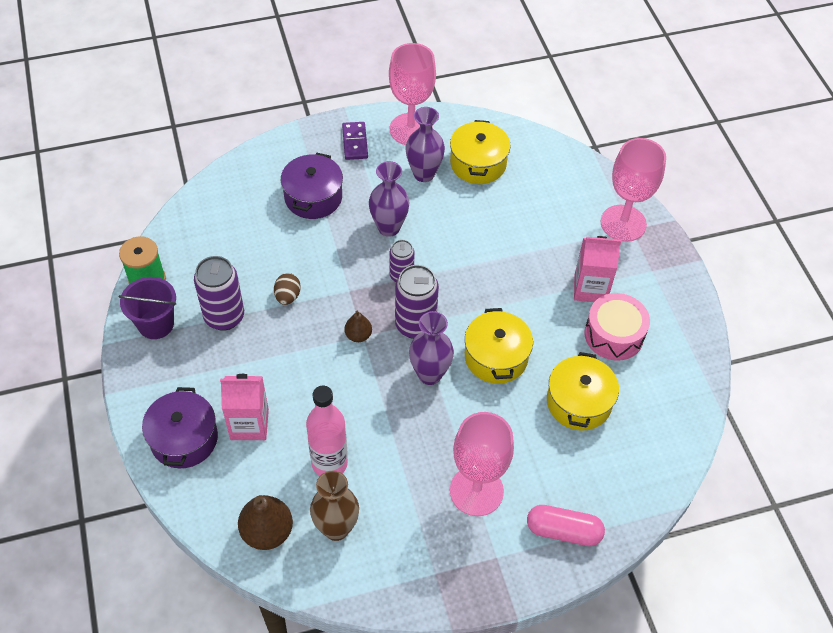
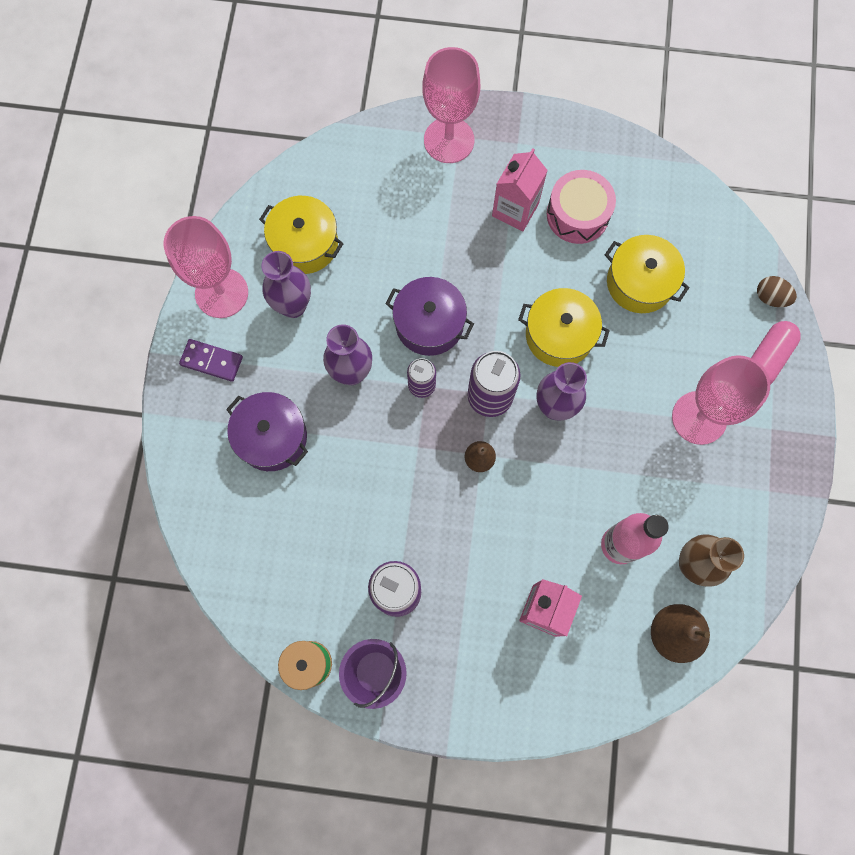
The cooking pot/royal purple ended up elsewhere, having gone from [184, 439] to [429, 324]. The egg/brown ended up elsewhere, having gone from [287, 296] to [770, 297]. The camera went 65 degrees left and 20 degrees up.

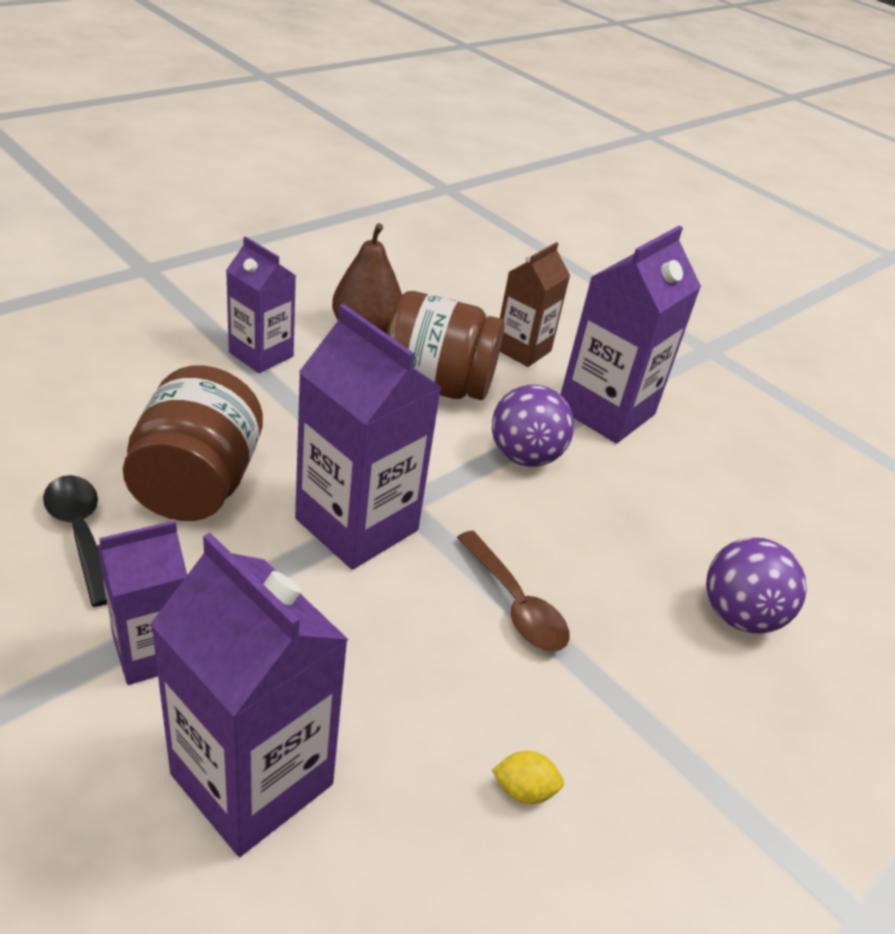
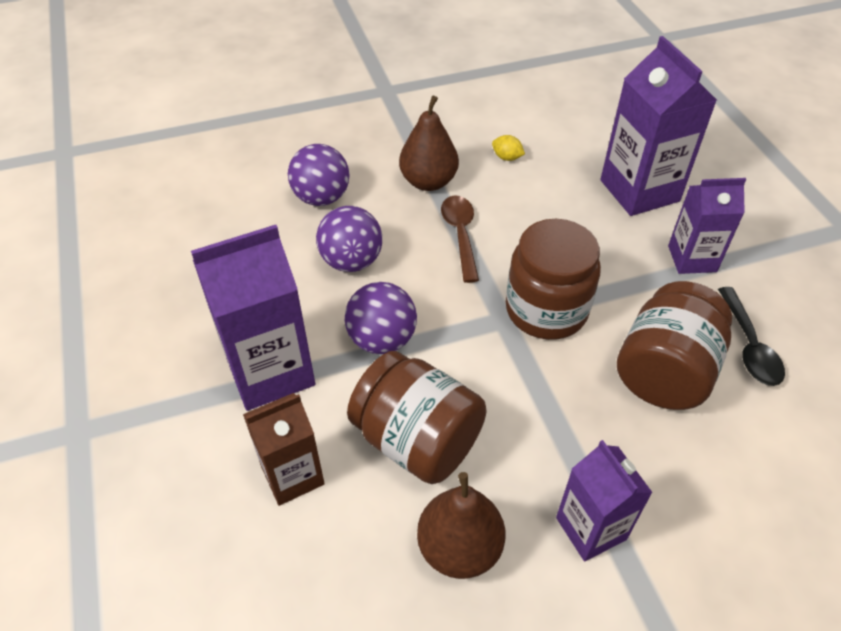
The second view gained the play ball/royal purple at [351, 261]. The second view gained the toy pear/brown at [428, 182]. Where the carton/royal purple stood at [357, 524], the jam jar/brown came to stand at [546, 310]. The camera went 150 degrees left and 10 degrees up.

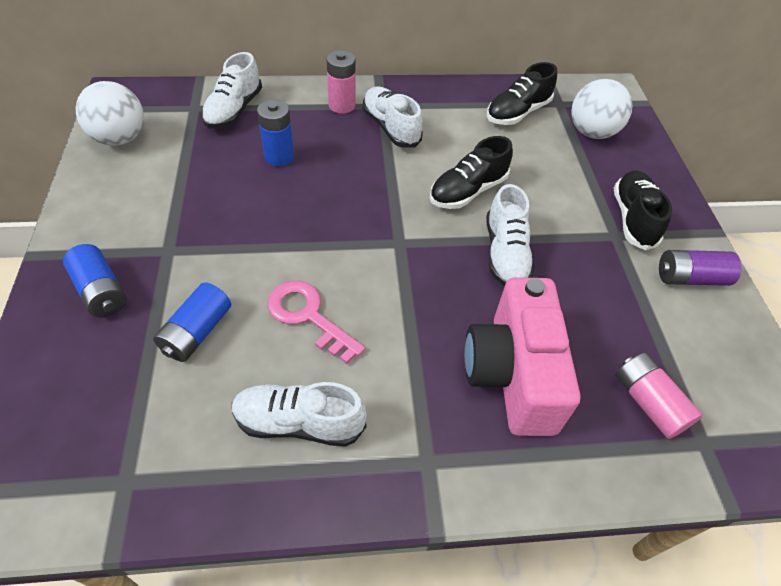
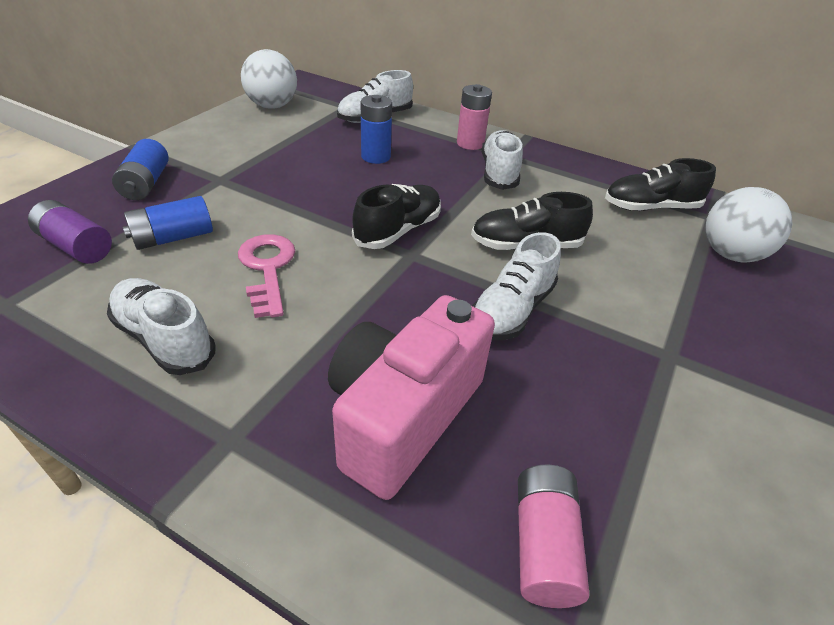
The battery/royal purple ended up elsewhere, having gone from [690, 278] to [76, 246]. The shoe/black ended up elsewhere, having gone from [633, 219] to [398, 231]. The camera went 35 degrees right and 10 degrees down.

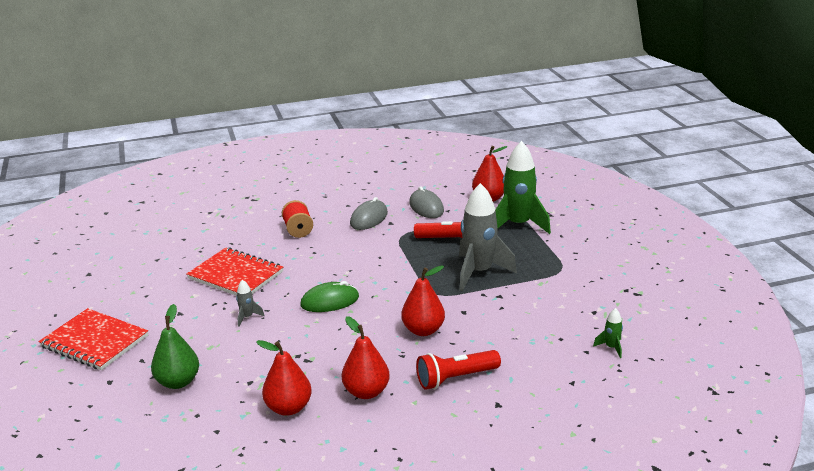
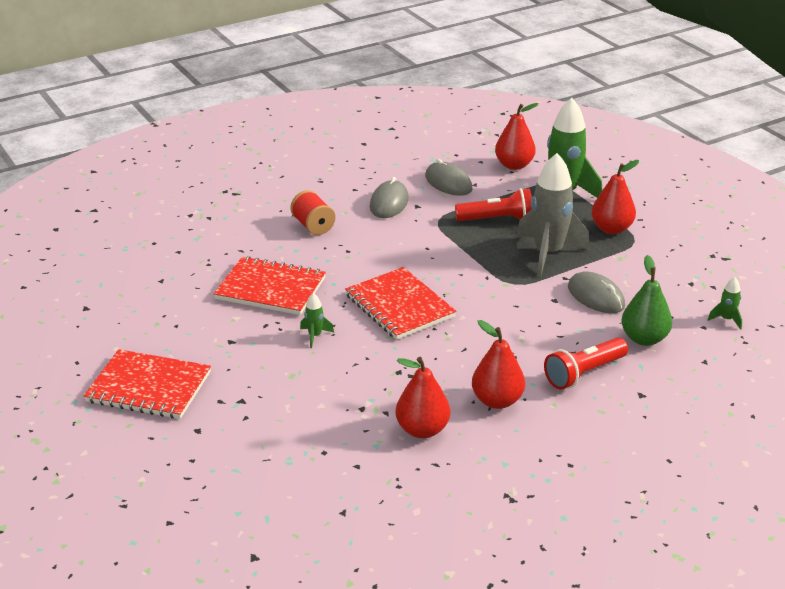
What was the toy rocket/grey at [247, 317] turned into the toy rocket/green at [315, 336]. Where the computer mouse/green stood at [330, 301], the notepad/scarlet came to stand at [399, 306]. The second view gained the computer mouse/grey at [595, 296]. The toy pear/scarlet ended up elsewhere, having gone from [423, 330] to [611, 229]. The toy pear/green ended up elsewhere, having gone from [178, 382] to [644, 339]. The camera went 15 degrees left and 5 degrees up.

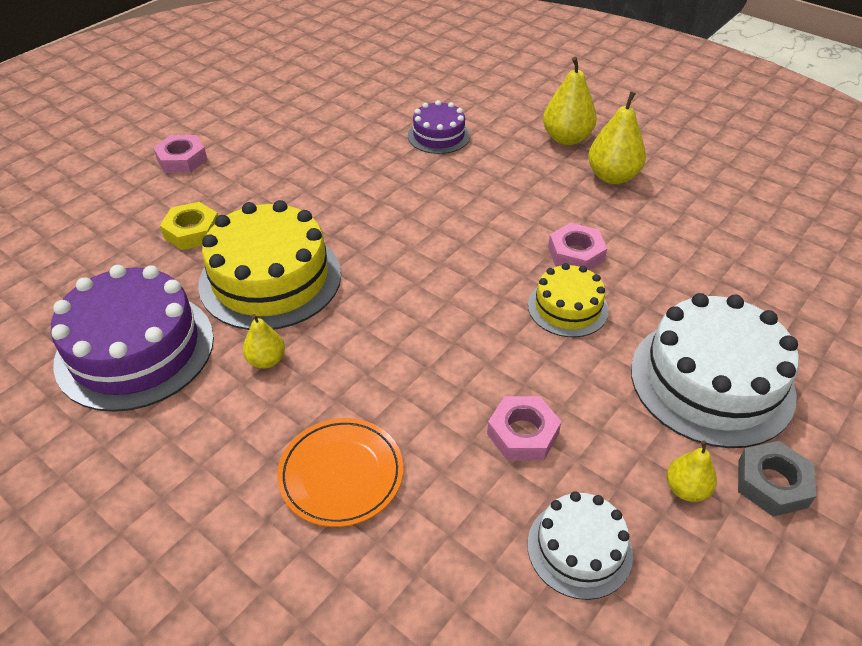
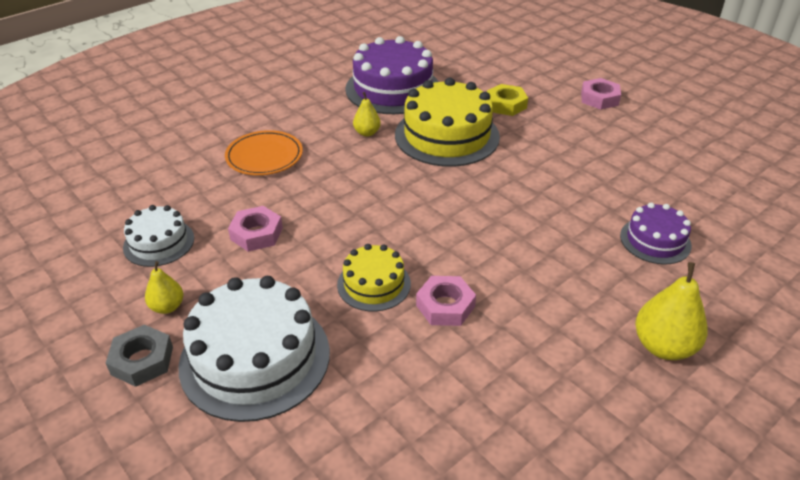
The second view lost the toy pear/golden at [612, 176]. The camera went 100 degrees right and 5 degrees down.

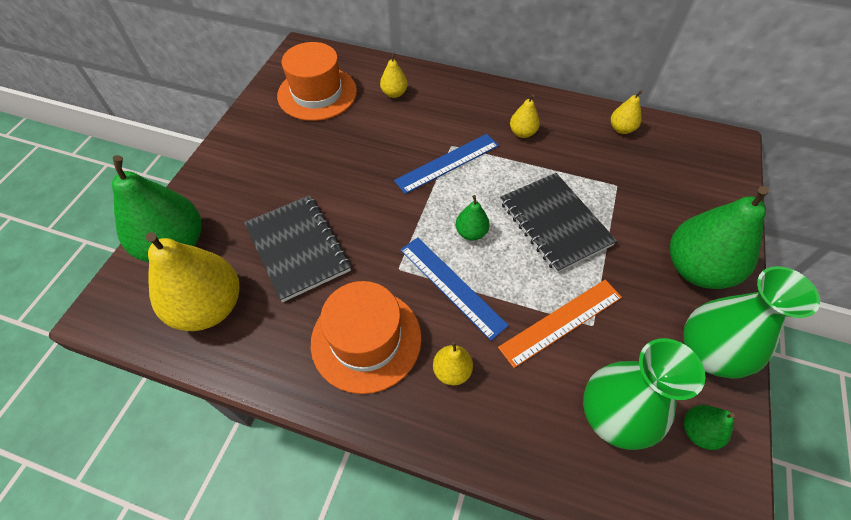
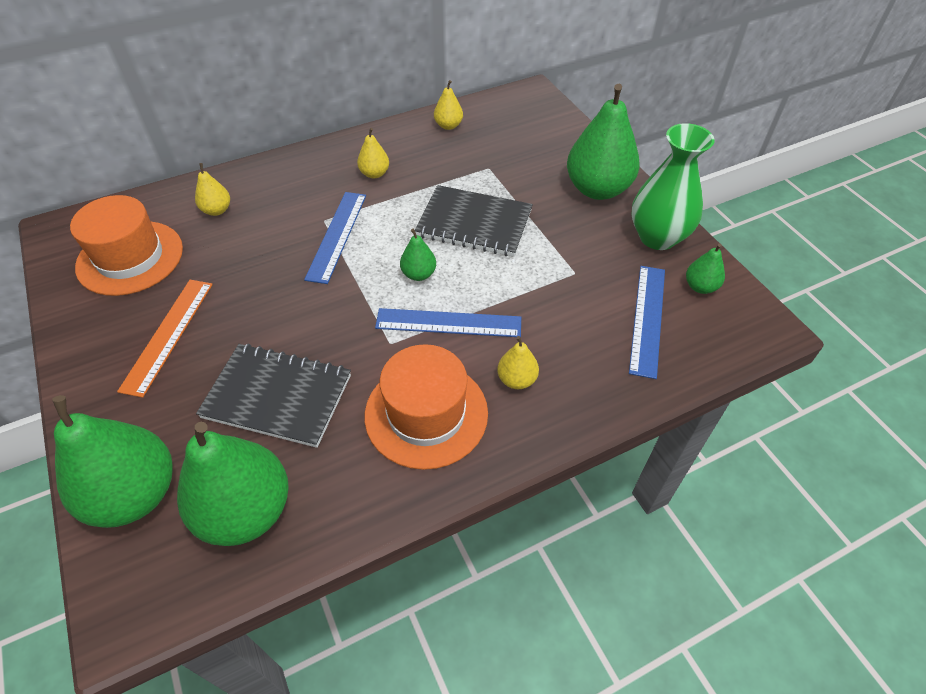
The straightedge/bright orange ended up elsewhere, having gone from [561, 321] to [168, 335]. What was the toy pear/golden at [209, 307] turned into the toy pear/green at [246, 511]. Where the flower vase/green stood at [612, 416], the straightedge/blue came to stand at [647, 319]. The camera went 45 degrees left and 5 degrees down.

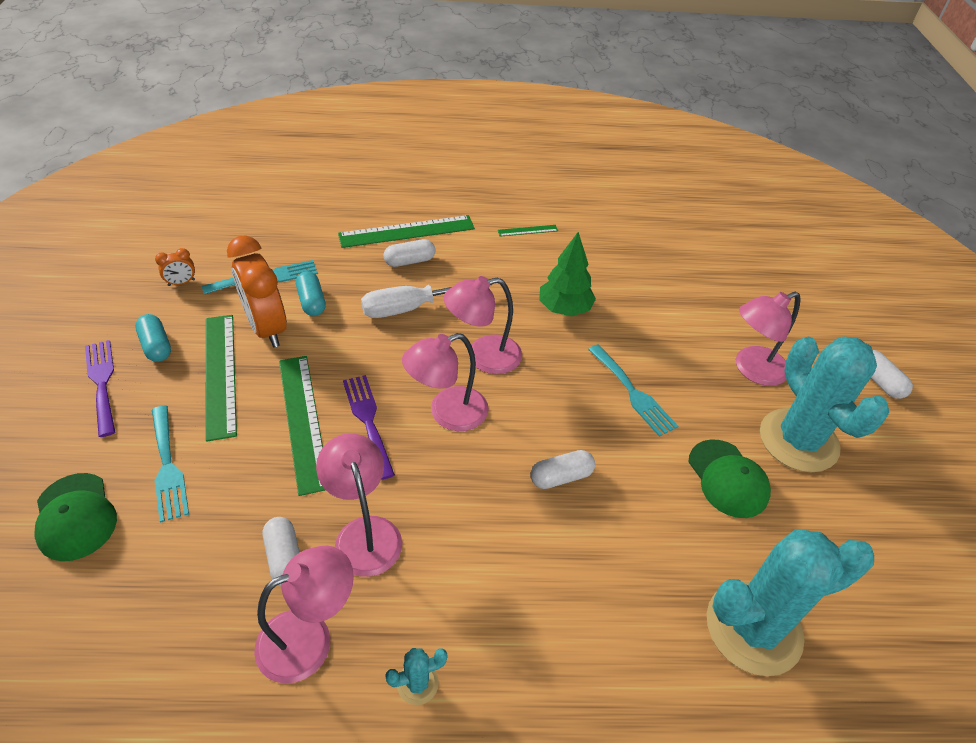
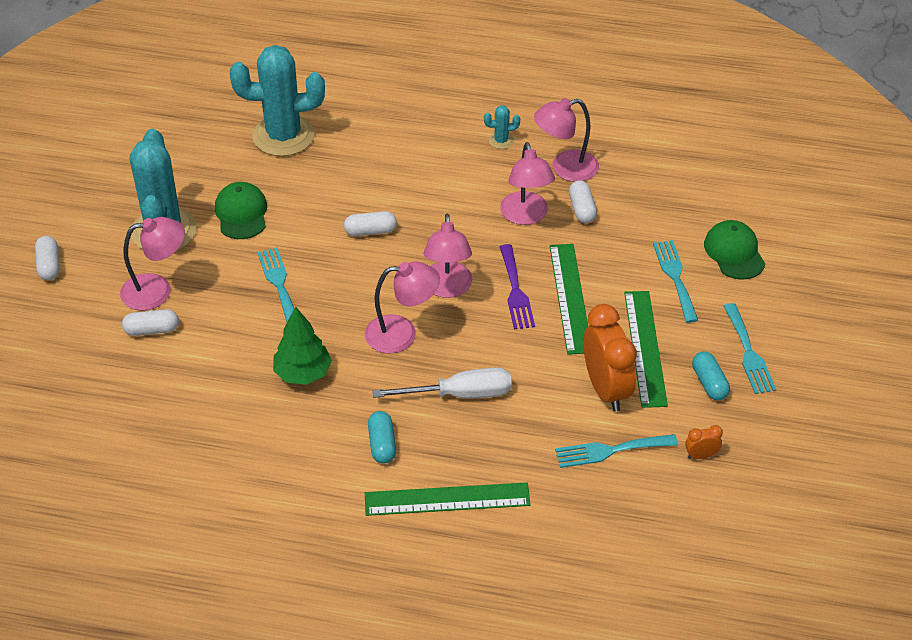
The pill shape/pure white ended up elsewhere, having gone from [409, 261] to [152, 330]. The pill shape/teal ended up elsewhere, having gone from [312, 302] to [382, 444]. The lamp/pink at [447, 413] ended up facing another way, 105 degrees clockwise from before. What was the fork/royal purple at [102, 382] turned into the fork/teal at [749, 353]. The second view lost the straightedge/green at [528, 230]. The camera went 165 degrees left and 0 degrees up.

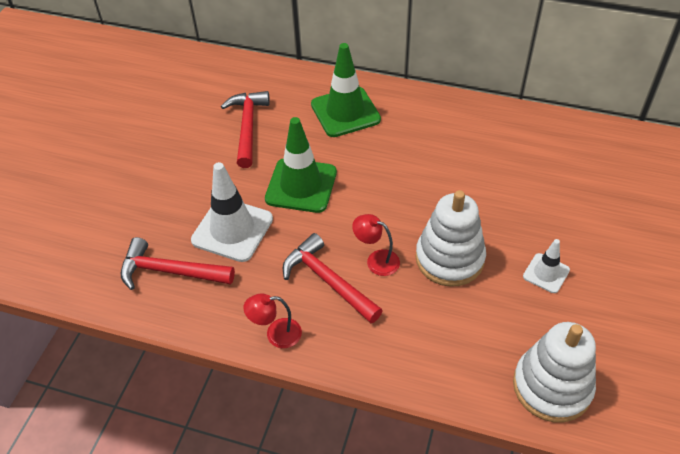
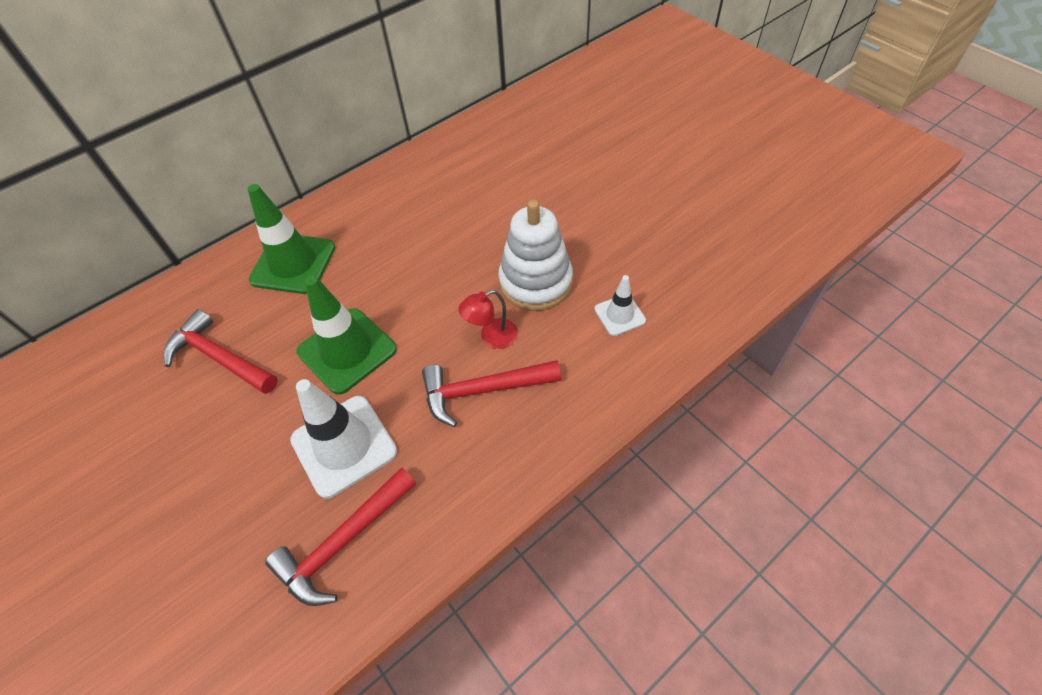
The safety cone/pure white ended up elsewhere, having gone from [546, 273] to [619, 315]. The second view lost the lamp/scarlet at [276, 334]. The second view lost the stacking toy/pure white at [552, 386]. The camera went 55 degrees left and 5 degrees up.

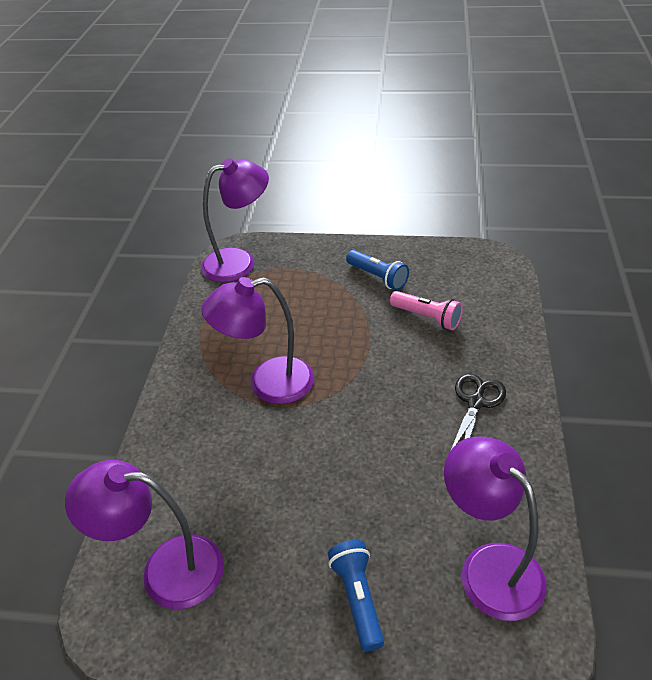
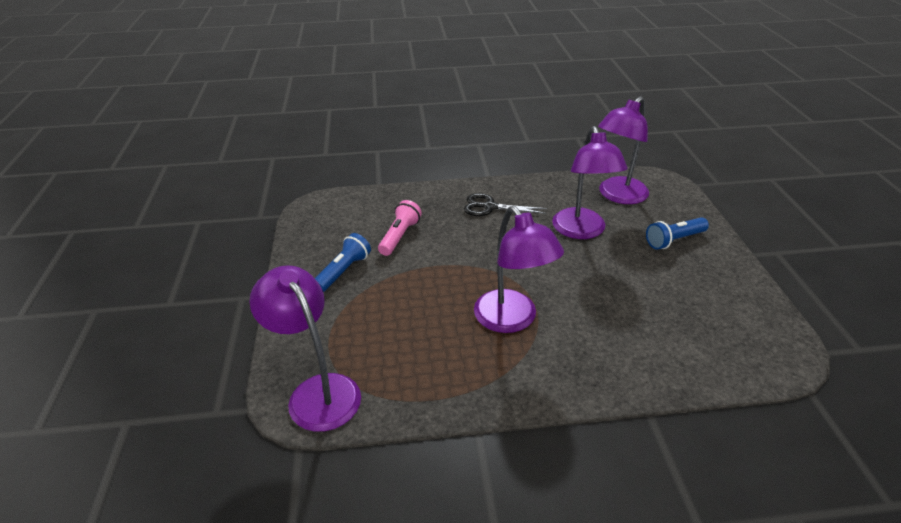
The lamp/royal purple ended up elsewhere, having gone from [166, 570] to [581, 231]. The camera went 105 degrees left and 5 degrees down.

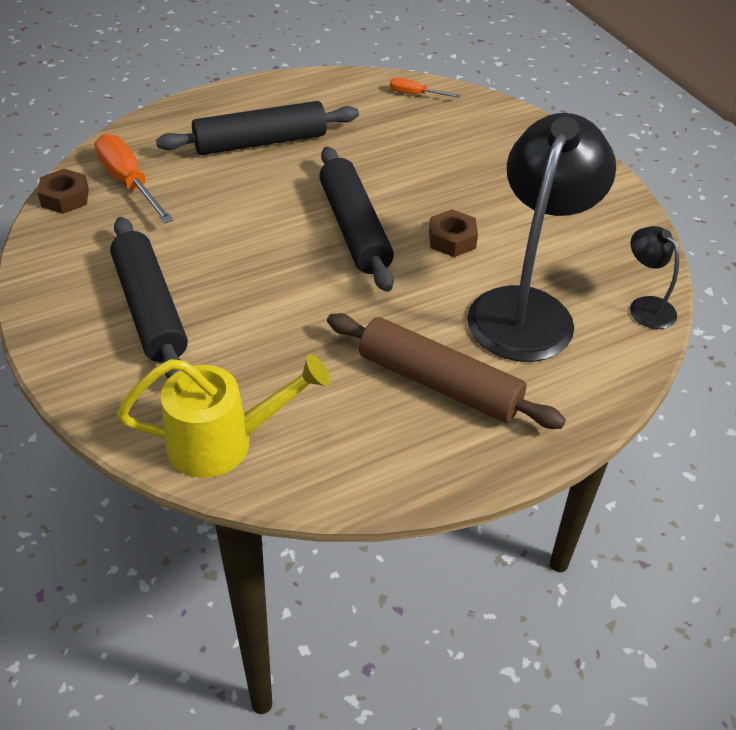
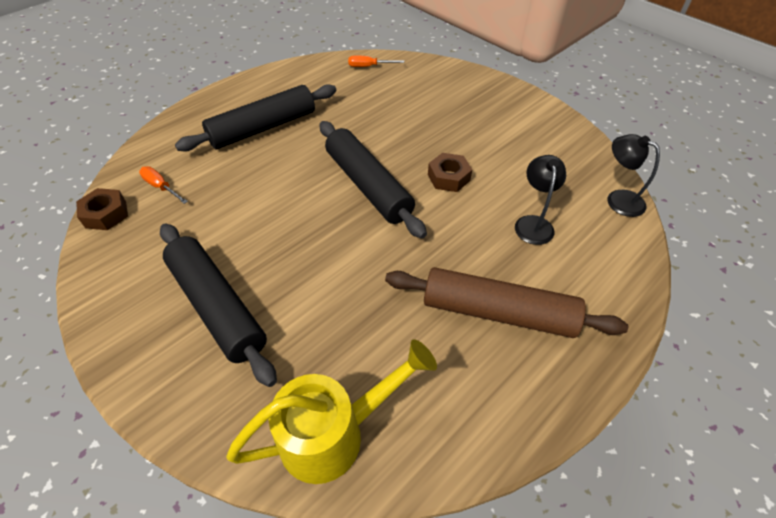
The size of the flat screwdriver/bright orange at [129, 182] changed by a factor of 0.53. The size of the lamp/black at [526, 308] changed by a factor of 0.45. The camera went 15 degrees left and 5 degrees up.

